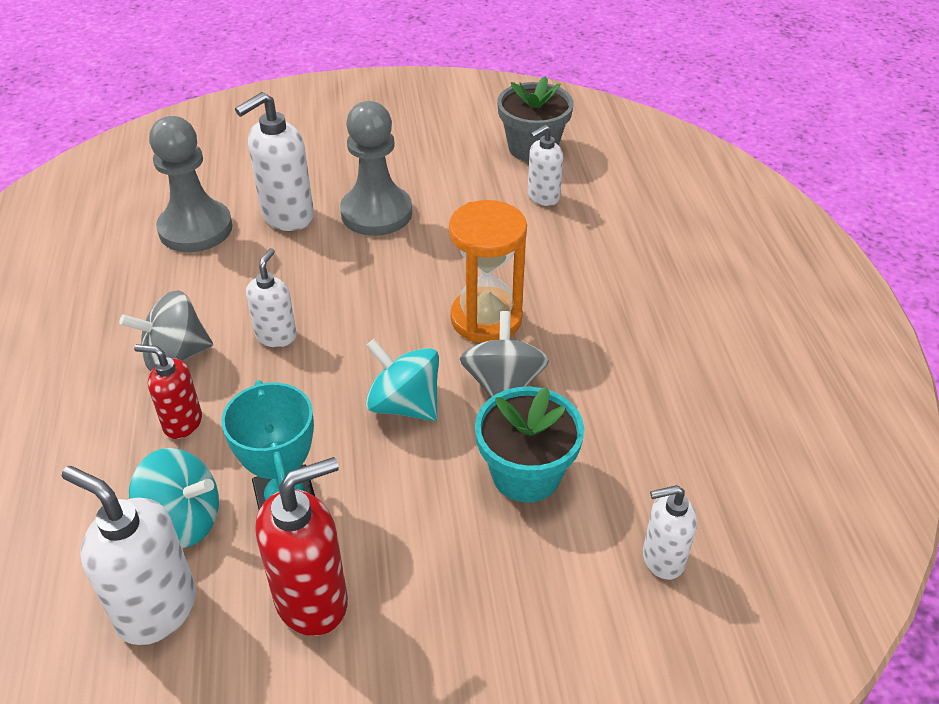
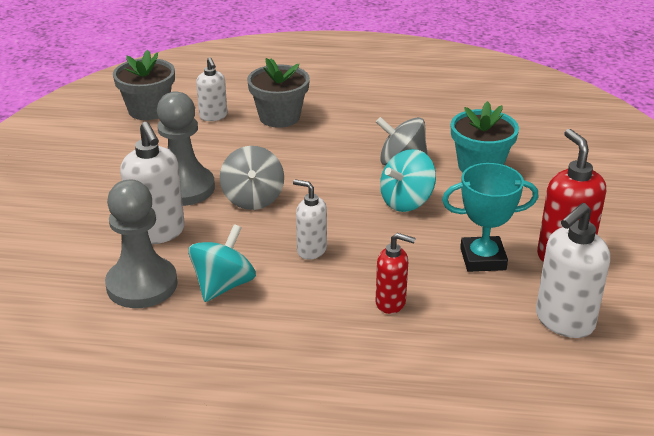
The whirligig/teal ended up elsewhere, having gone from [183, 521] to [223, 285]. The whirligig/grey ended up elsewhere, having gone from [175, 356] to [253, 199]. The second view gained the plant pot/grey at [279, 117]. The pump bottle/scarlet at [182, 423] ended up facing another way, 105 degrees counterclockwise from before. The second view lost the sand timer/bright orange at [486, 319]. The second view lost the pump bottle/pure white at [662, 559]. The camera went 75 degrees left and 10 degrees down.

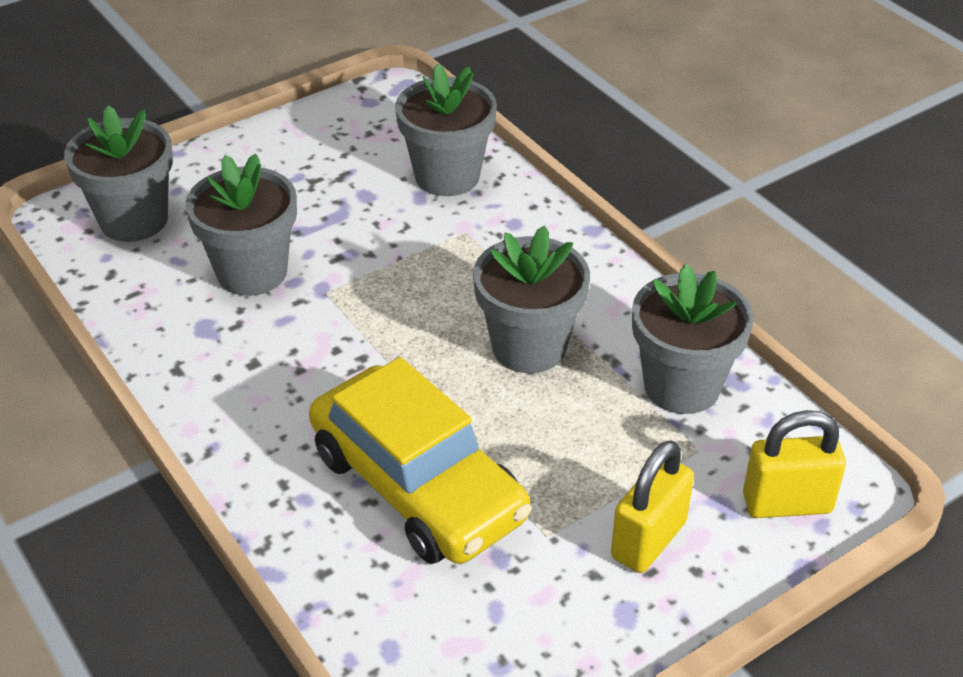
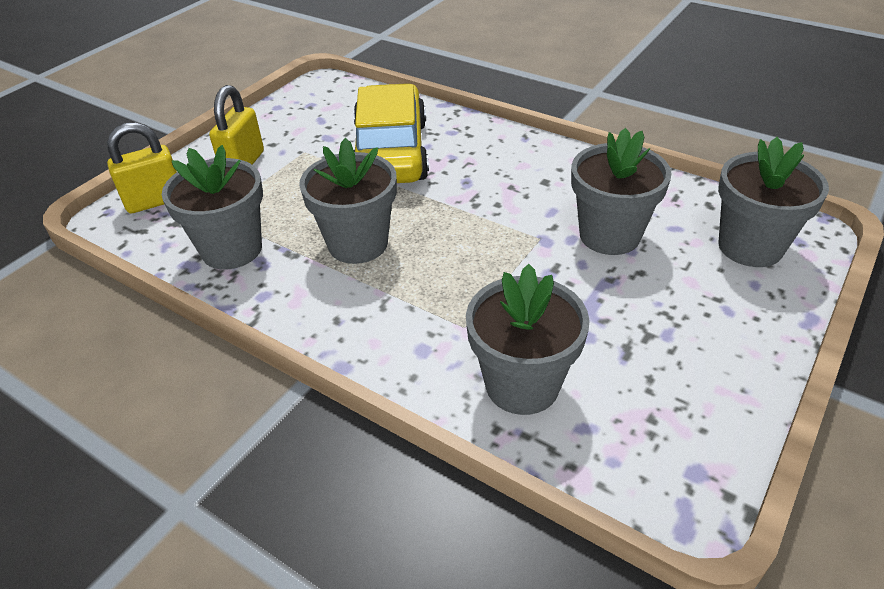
The toy car/golden at [418, 485] ended up facing another way, 60 degrees clockwise from before. The camera went 160 degrees right and 0 degrees up.

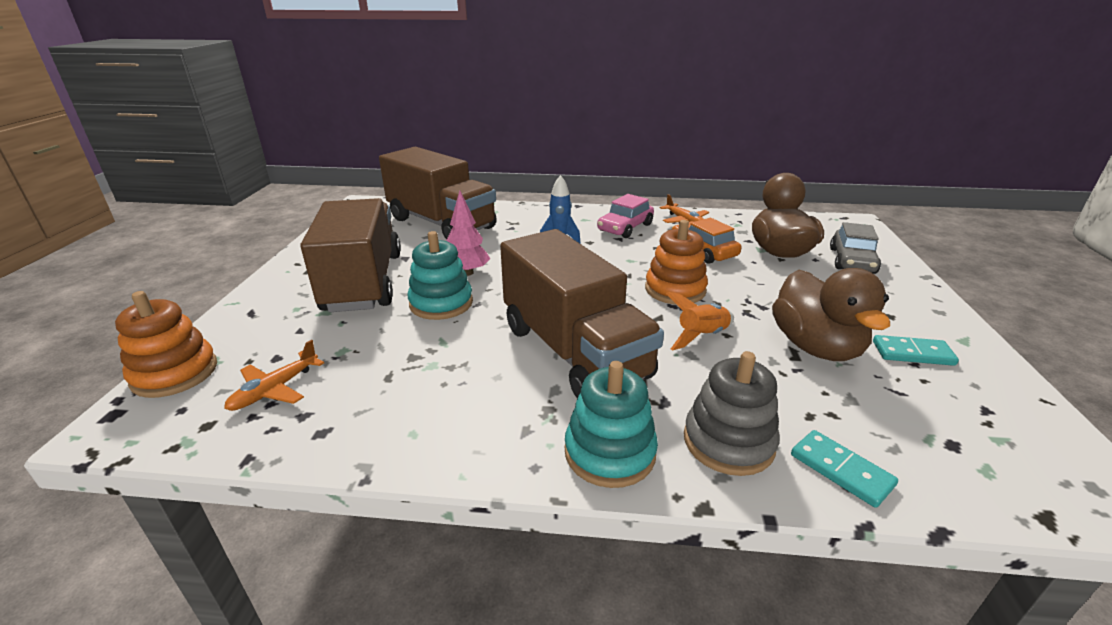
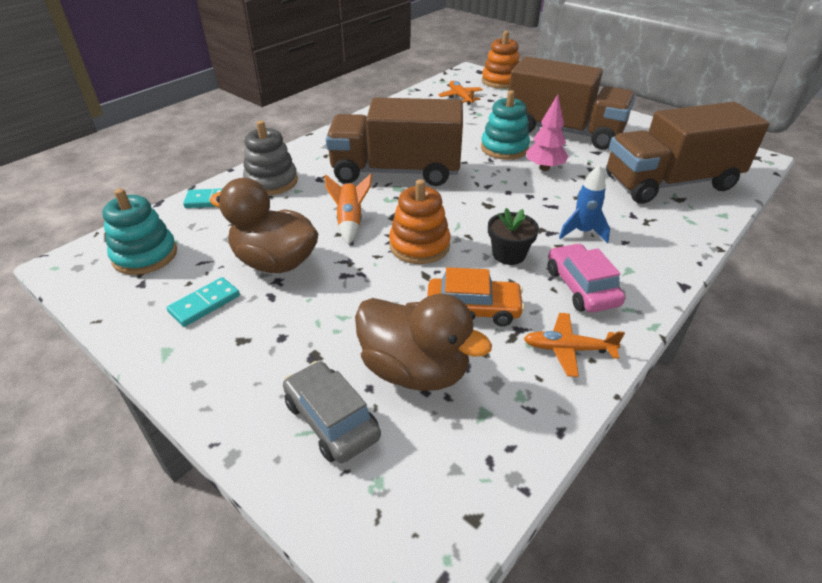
The stacking toy/teal ended up elsewhere, having gone from [609, 452] to [145, 255]. The second view gained the plant pot/black at [509, 254]. The camera went 125 degrees right and 10 degrees up.

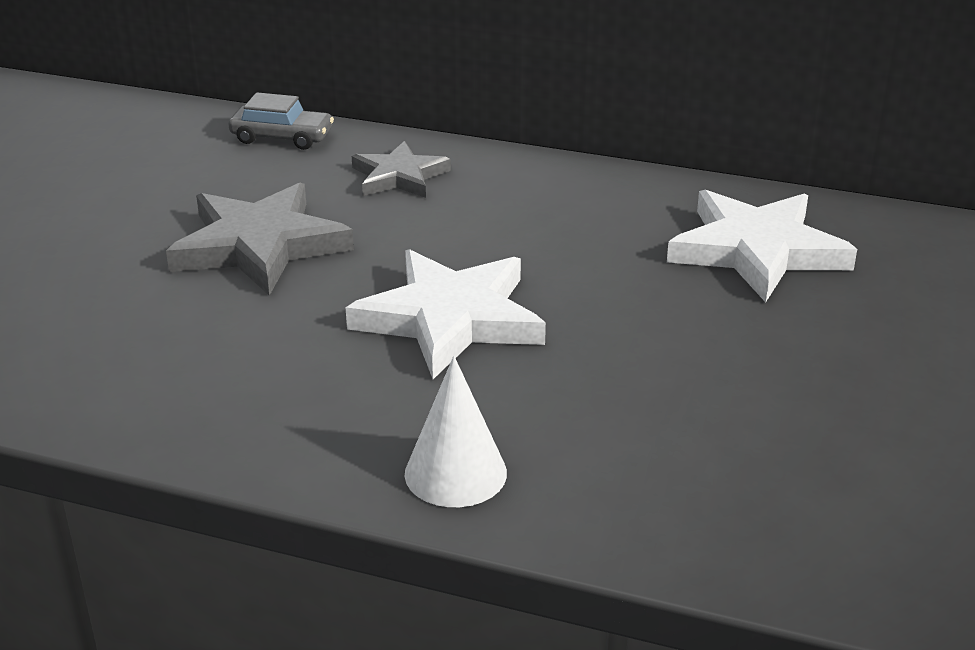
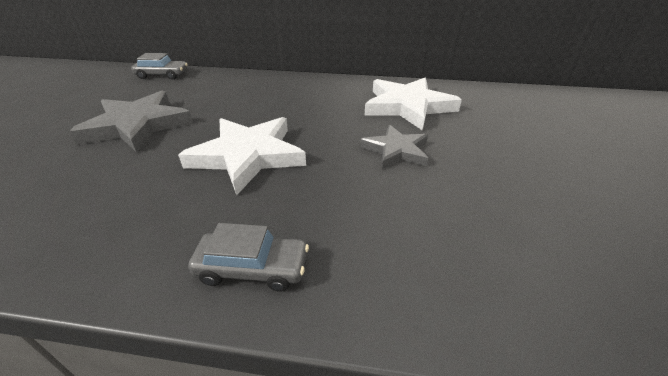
Where the solid cone/pure white stood at [455, 473], the toy car/grey came to stand at [252, 268]. The star/grey ended up elsewhere, having gone from [399, 176] to [396, 150]. The camera went 10 degrees left and 5 degrees up.

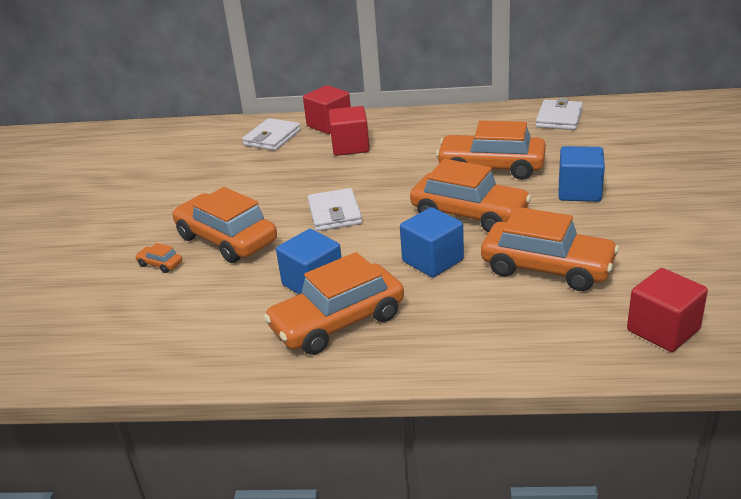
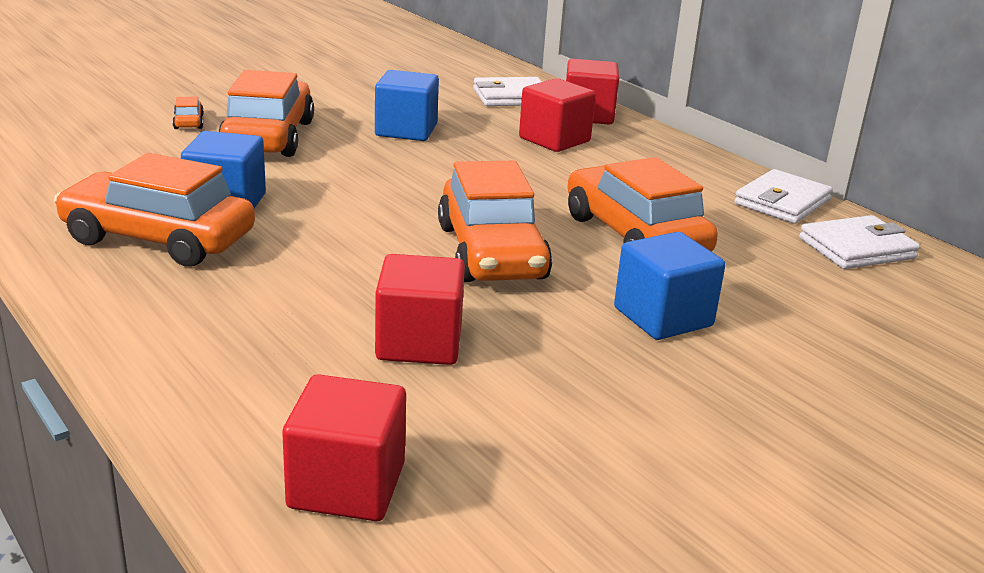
The solid cube/blue ended up elsewhere, having gone from [432, 260] to [406, 130]. Where the toy car/bright orange stood at [547, 268], the solid cube/scarlet came to stand at [419, 343]. The billfold/pure white ended up elsewhere, having gone from [334, 213] to [782, 202]. The camera went 45 degrees right and 5 degrees down.

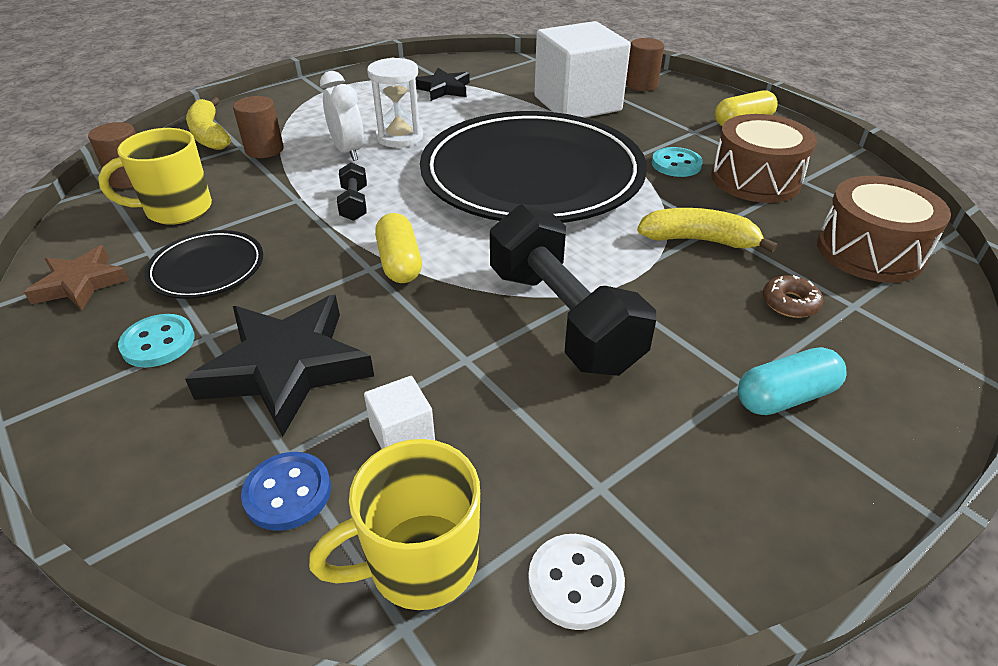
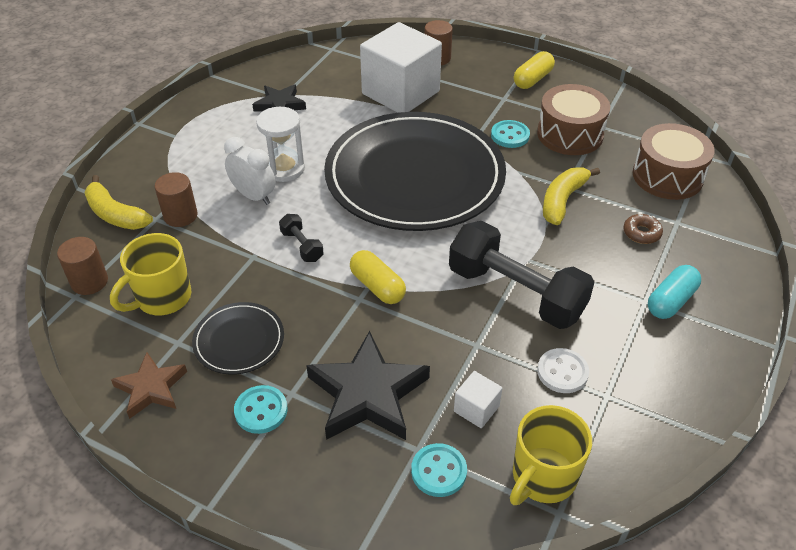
What was the button/blue at [288, 492] turned into the button/teal at [439, 471]. The button/pure white ended up elsewhere, having gone from [575, 582] to [562, 372]. The banana/golden at [698, 240] ended up facing another way, 45 degrees counterclockwise from before. The camera went 25 degrees left and 5 degrees up.

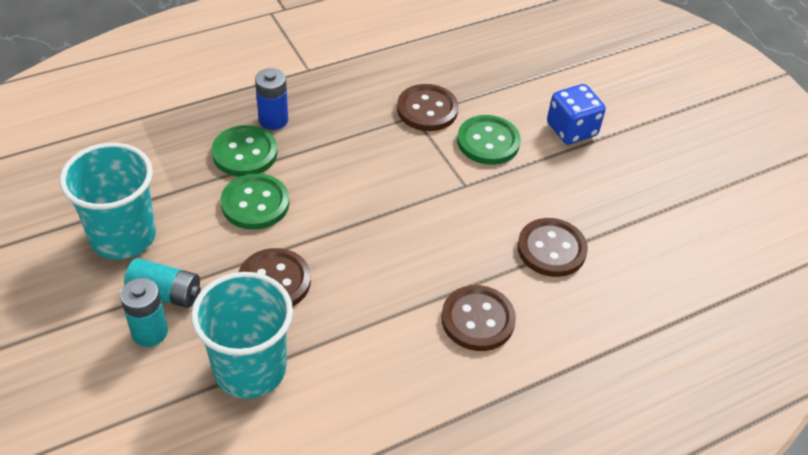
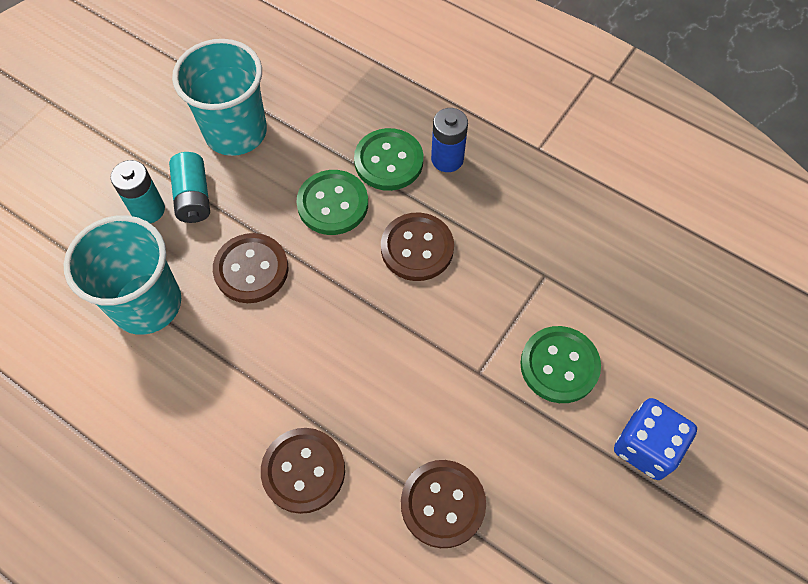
The button/brown ended up elsewhere, having gone from [427, 109] to [417, 248]. The camera went 65 degrees right and 15 degrees up.

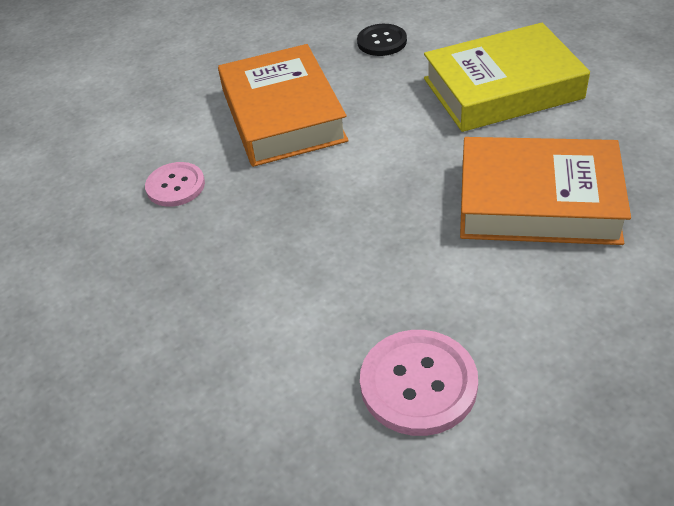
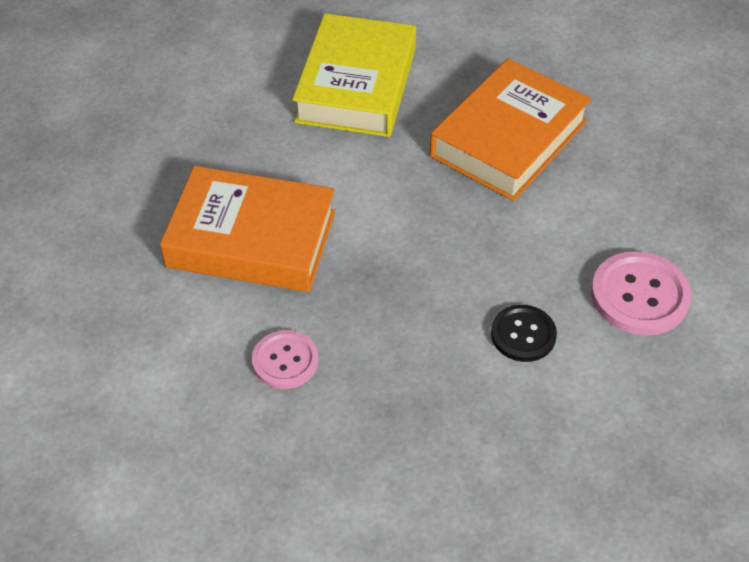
The button/black ended up elsewhere, having gone from [382, 41] to [523, 334]. The camera went 65 degrees left and 5 degrees up.

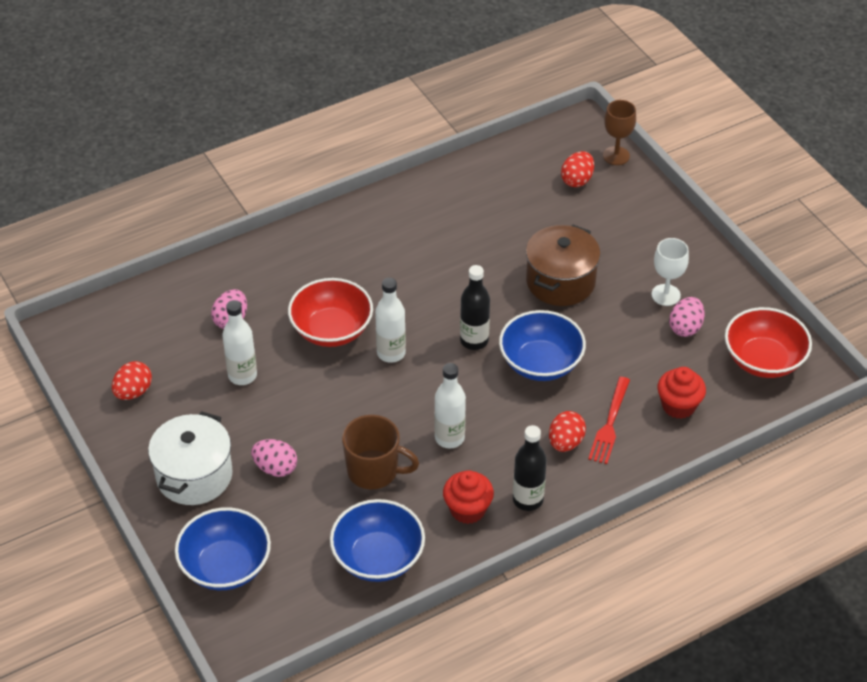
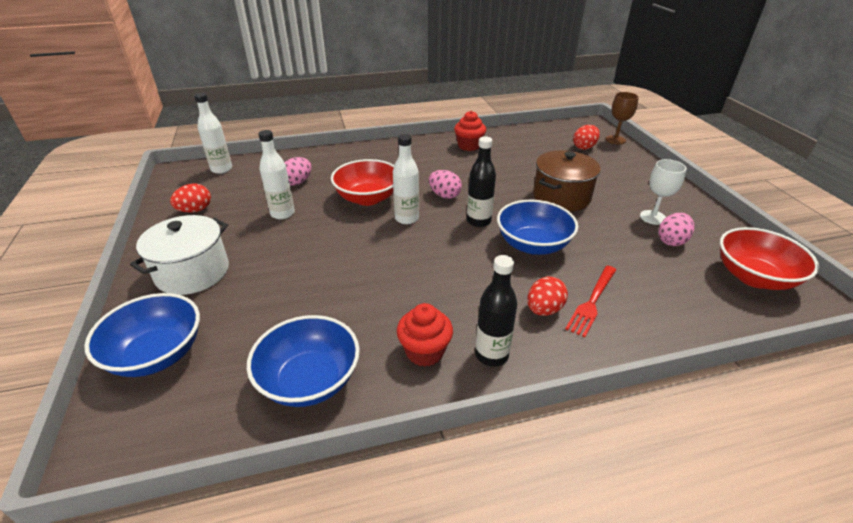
The flask/pure white ended up elsewhere, having gone from [449, 438] to [221, 169]. The egg/pink ended up elsewhere, having gone from [275, 468] to [444, 195]. The cupcake/scarlet ended up elsewhere, having gone from [678, 406] to [469, 146]. The second view lost the coffee mug/brown at [374, 471]. The camera went 15 degrees right and 10 degrees down.

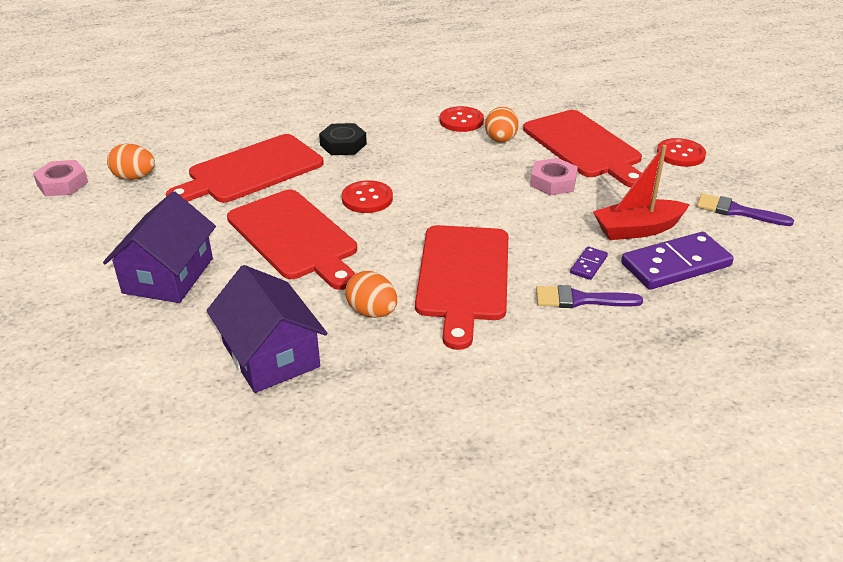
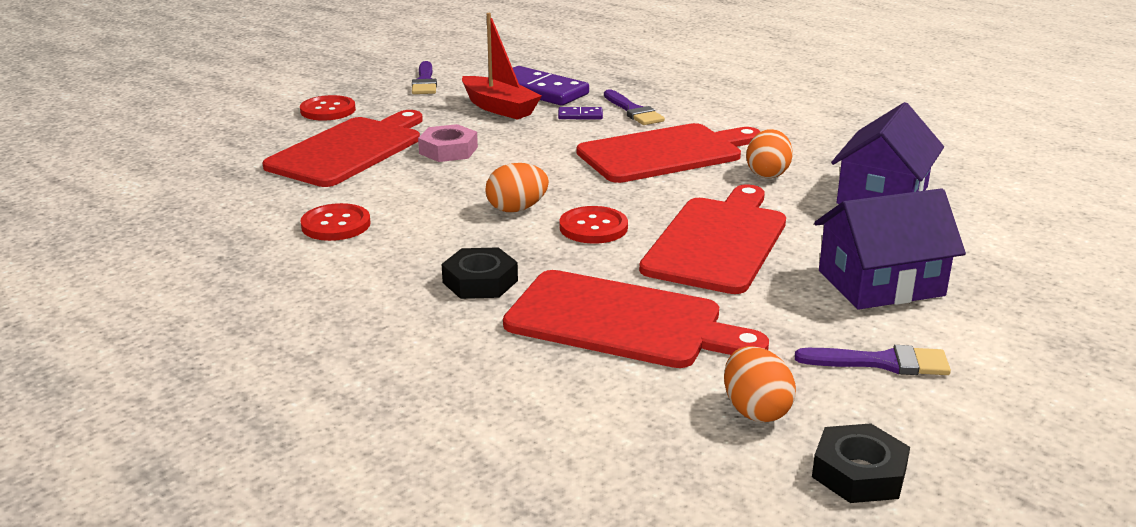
The egg/bright orange ended up elsewhere, having gone from [500, 140] to [517, 209]. The second view gained the paintbrush/royal purple at [882, 362]. What was the nut/pink at [62, 183] turned into the nut/black at [859, 473]. The camera went 120 degrees left and 10 degrees down.

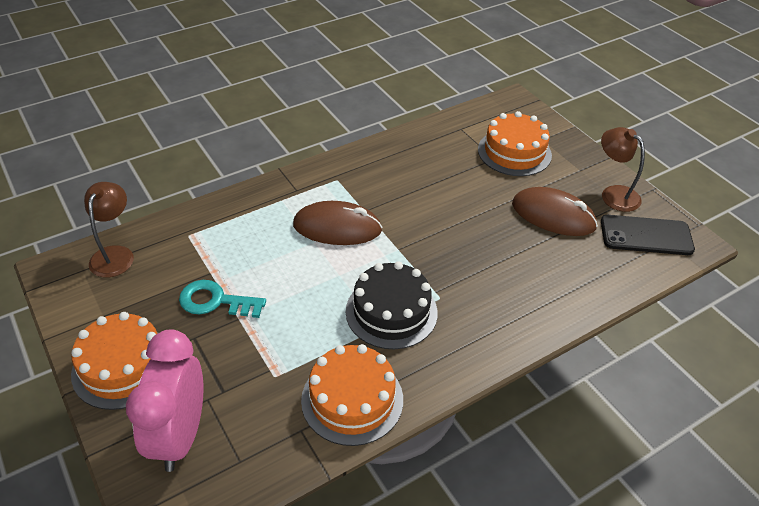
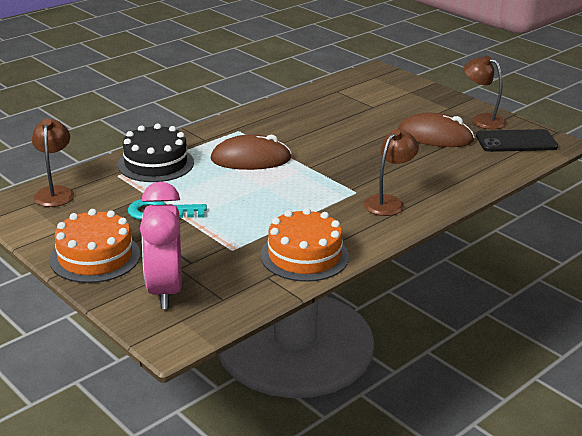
The layer cake/black ended up elsewhere, having gone from [391, 312] to [156, 163]. The second view gained the lamp/brown at [388, 202]. The second view lost the layer cake/bright orange at [514, 152]. The camera went 10 degrees left and 15 degrees down.

